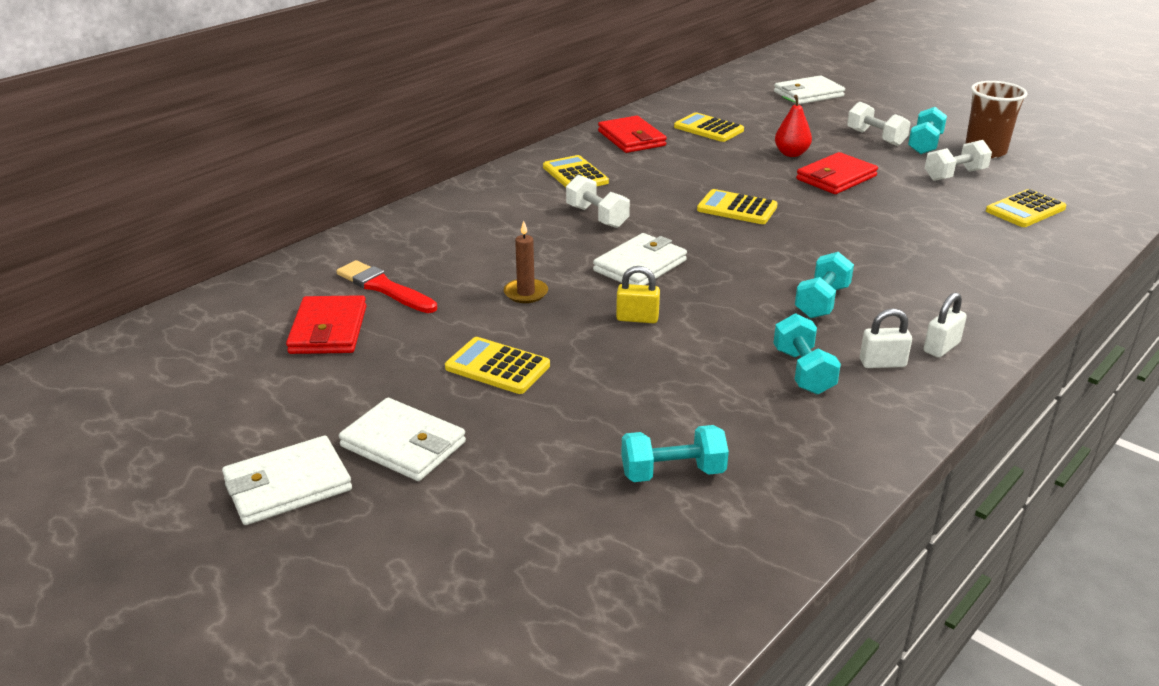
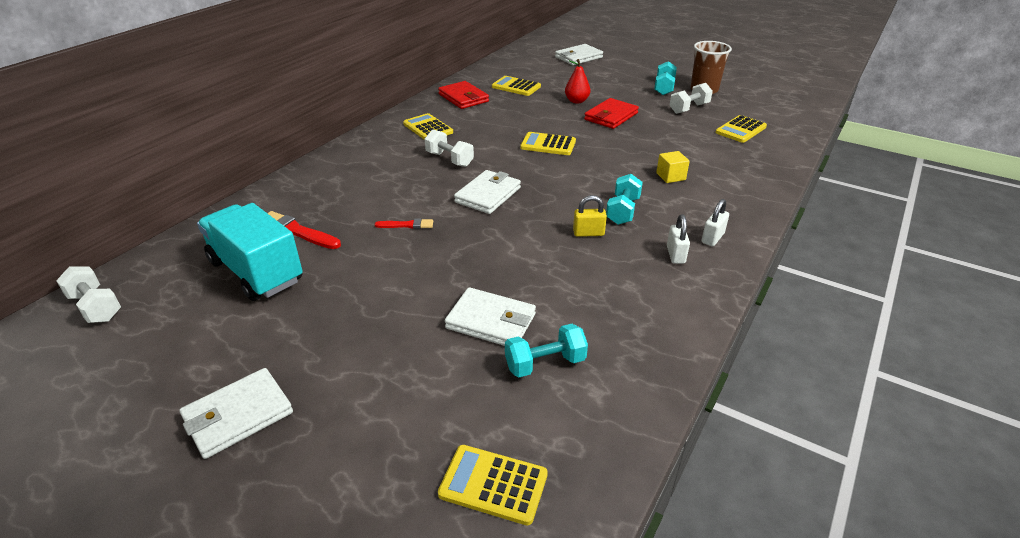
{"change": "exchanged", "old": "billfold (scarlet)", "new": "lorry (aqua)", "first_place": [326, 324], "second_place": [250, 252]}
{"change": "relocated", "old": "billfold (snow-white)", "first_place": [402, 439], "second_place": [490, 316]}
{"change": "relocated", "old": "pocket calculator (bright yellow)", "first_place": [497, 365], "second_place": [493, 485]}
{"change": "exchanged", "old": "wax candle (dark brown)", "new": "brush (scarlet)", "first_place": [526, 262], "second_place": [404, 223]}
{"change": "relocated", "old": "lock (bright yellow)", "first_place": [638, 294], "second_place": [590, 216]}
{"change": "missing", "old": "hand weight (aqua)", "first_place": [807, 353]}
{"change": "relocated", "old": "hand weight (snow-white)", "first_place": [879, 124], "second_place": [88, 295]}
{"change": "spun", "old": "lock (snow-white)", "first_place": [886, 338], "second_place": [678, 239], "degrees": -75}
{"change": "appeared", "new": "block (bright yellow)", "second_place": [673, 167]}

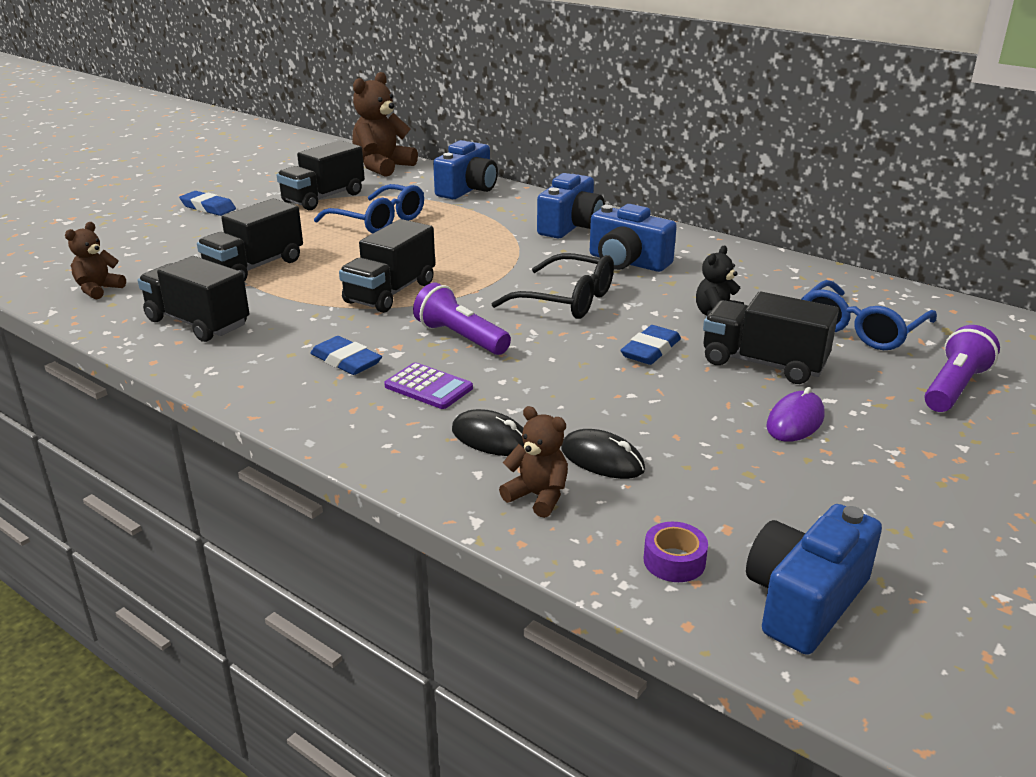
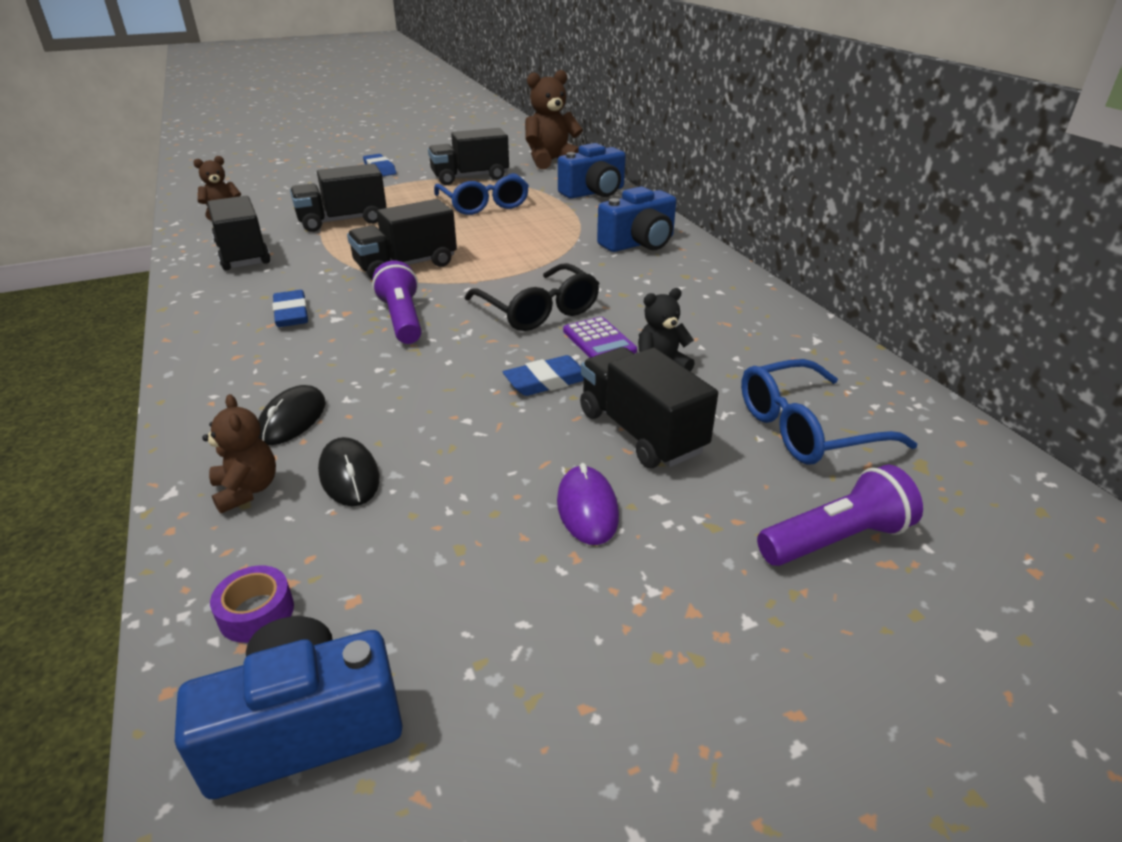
{"change": "relocated", "old": "pocket calculator (royal purple)", "first_place": [428, 385], "second_place": [600, 337]}
{"change": "spun", "old": "PC mouse (jet-black)", "first_place": [488, 432], "second_place": [292, 415], "degrees": 45}
{"change": "missing", "old": "photo camera (cobalt)", "first_place": [633, 238]}
{"change": "spun", "old": "PC mouse (royal purple)", "first_place": [796, 414], "second_place": [588, 504], "degrees": -75}

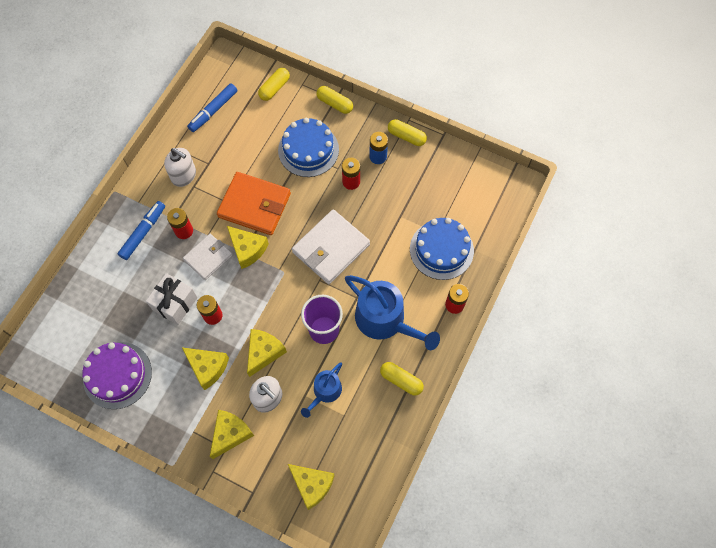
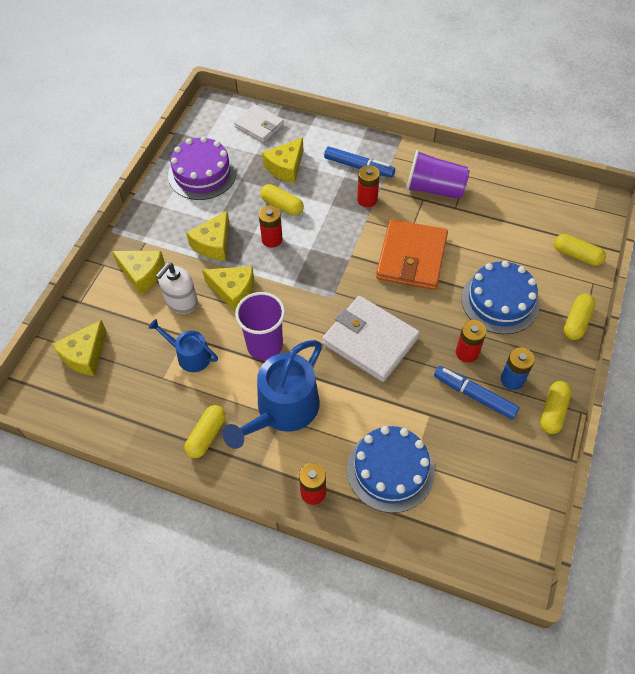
{"change": "exchanged", "old": "wrapped gift (snow-white)", "new": "pill (bright yellow)", "first_place": [172, 299], "second_place": [282, 200]}
{"change": "exchanged", "old": "pump bottle (snow-white)", "new": "beaker (royal purple)", "first_place": [180, 167], "second_place": [438, 174]}
{"change": "relocated", "old": "billfold (snow-white)", "first_place": [207, 257], "second_place": [259, 123]}
{"change": "relocated", "old": "felt pen (cobalt)", "first_place": [212, 107], "second_place": [477, 392]}
{"change": "relocated", "old": "cheese (bright yellow)", "first_place": [248, 247], "second_place": [282, 160]}

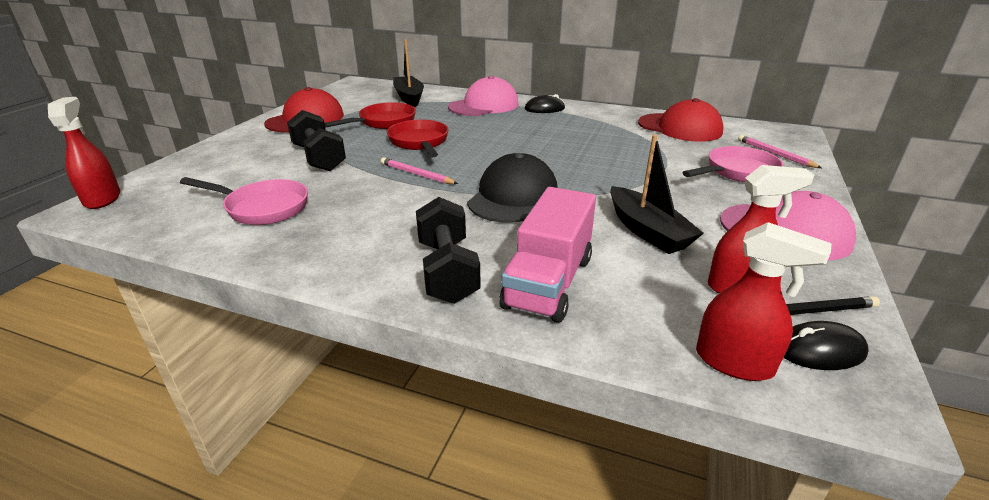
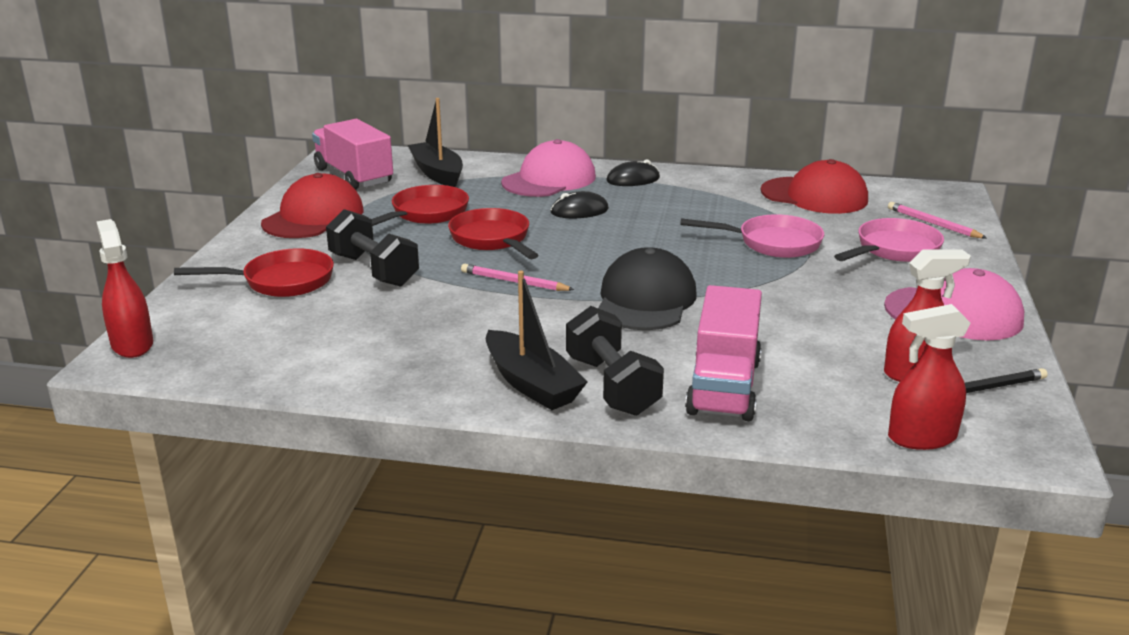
{"change": "relocated", "old": "frying pan (rose-pink)", "first_place": [244, 201], "second_place": [752, 236]}
{"change": "relocated", "old": "boat (jet-black)", "first_place": [657, 194], "second_place": [536, 340]}
{"change": "spun", "old": "sprayer (scarlet)", "first_place": [764, 301], "second_place": [929, 377], "degrees": 150}
{"change": "relocated", "old": "PC mouse (jet-black)", "first_place": [826, 345], "second_place": [580, 204]}
{"change": "appeared", "new": "frying pan (scarlet)", "second_place": [254, 272]}
{"change": "appeared", "new": "lorry (rose-pink)", "second_place": [352, 154]}

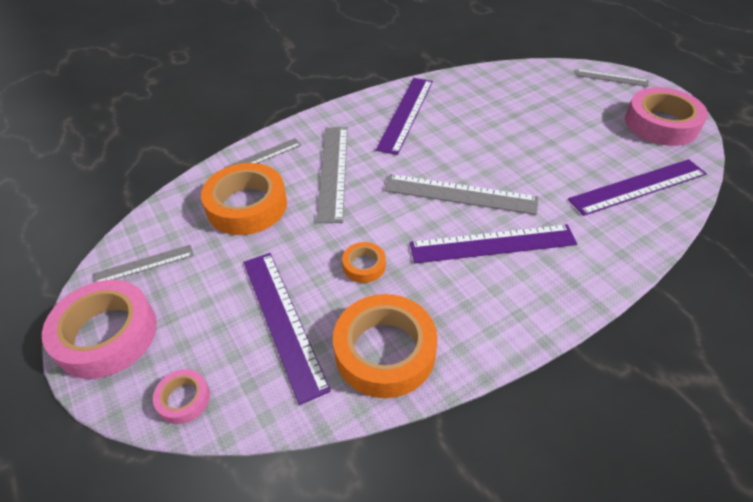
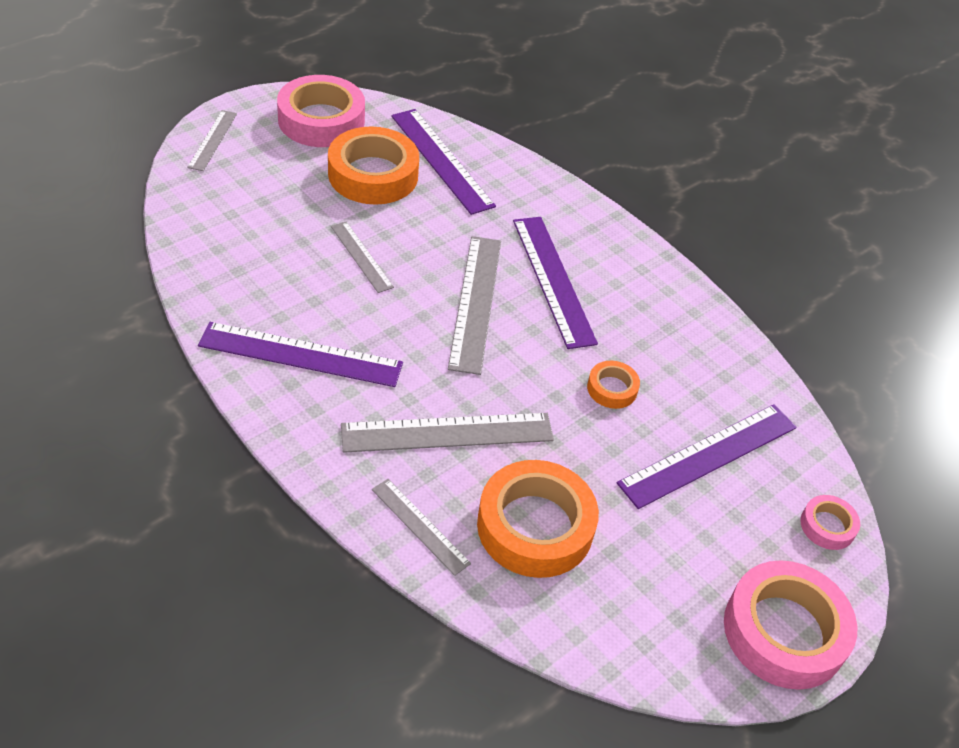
{"change": "relocated", "old": "ruler (gray)", "first_place": [143, 263], "second_place": [362, 257]}
{"change": "relocated", "old": "tape (orange)", "first_place": [385, 346], "second_place": [373, 165]}

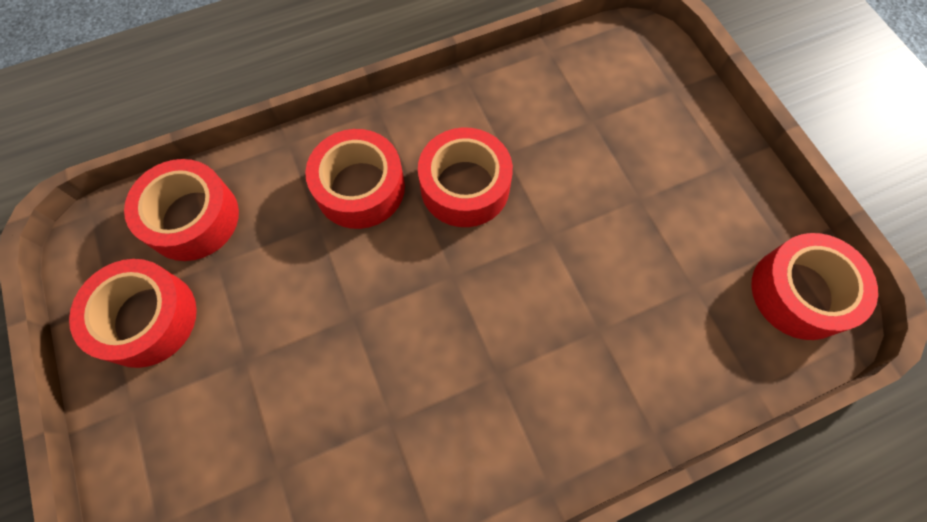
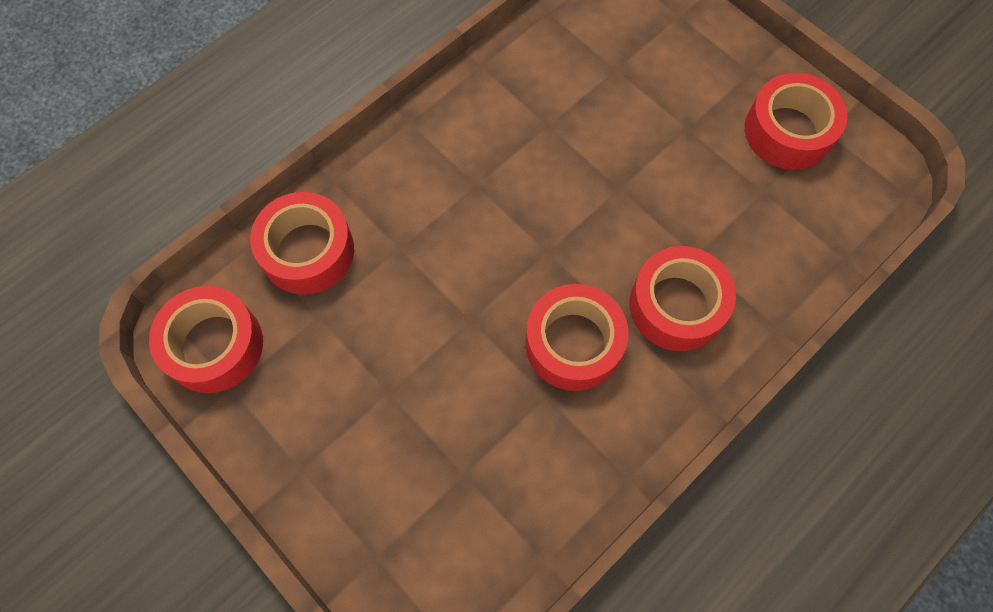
{"change": "relocated", "old": "tape (scarlet)", "first_place": [181, 210], "second_place": [302, 243]}

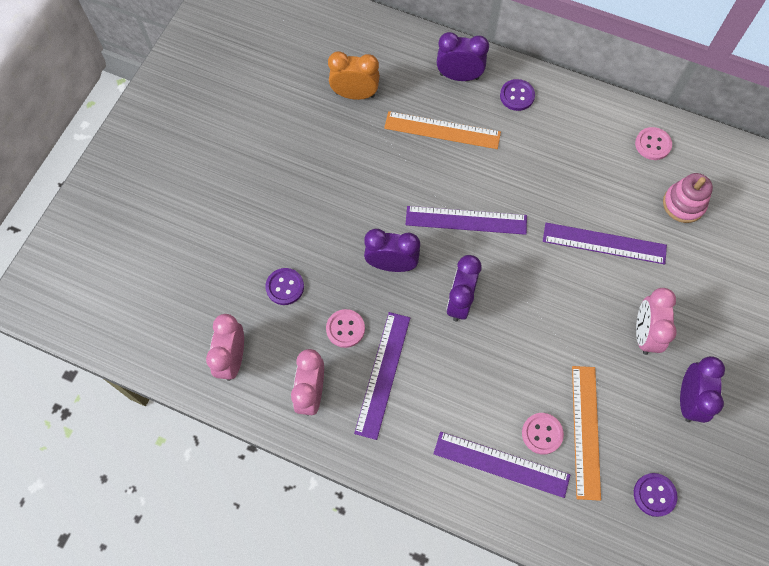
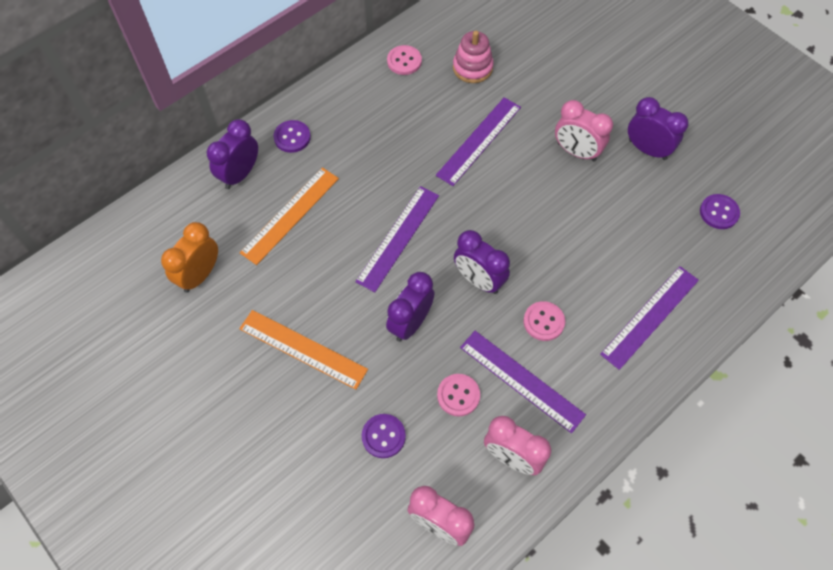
{"change": "relocated", "old": "sewing button (rose-pink)", "first_place": [543, 433], "second_place": [544, 321]}
{"change": "relocated", "old": "ruler (orange)", "first_place": [586, 433], "second_place": [303, 349]}

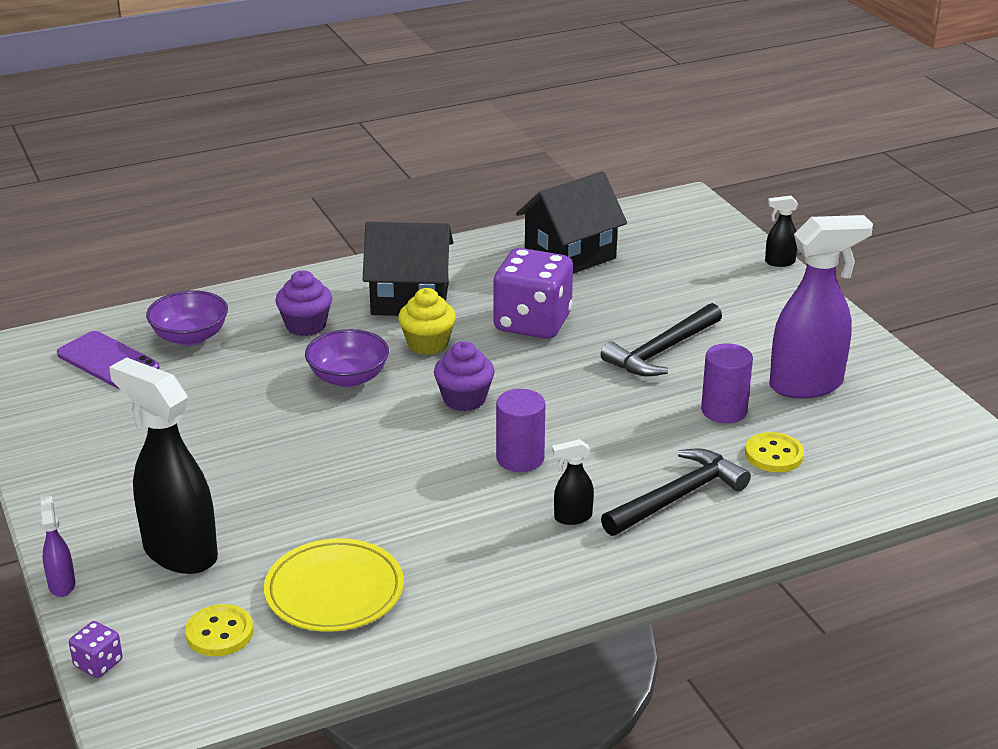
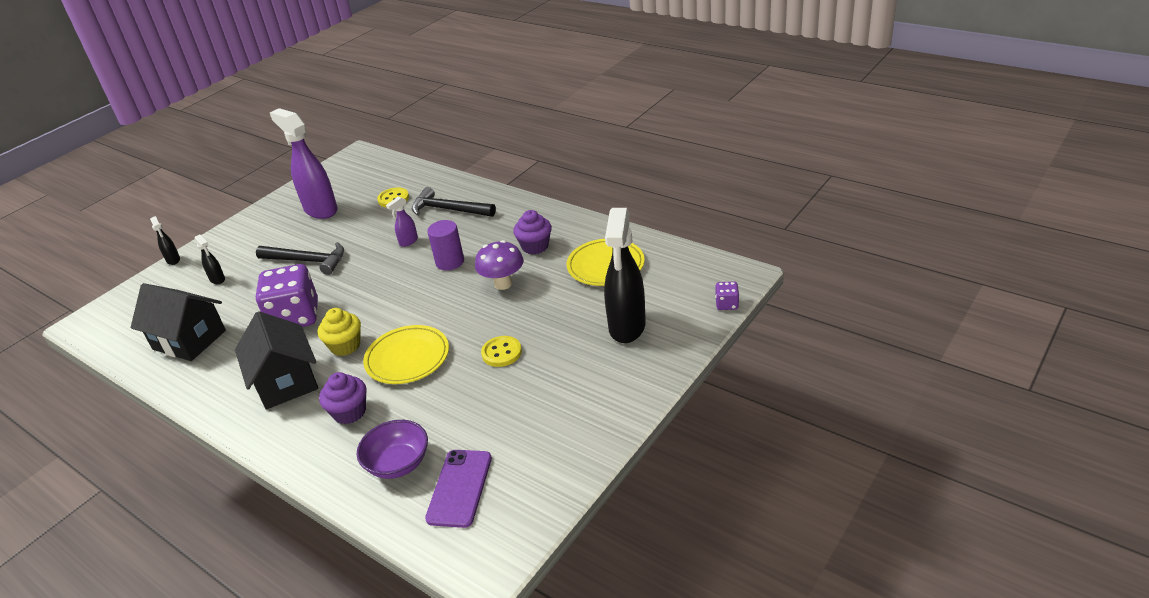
{"change": "relocated", "old": "sprayer (royal purple)", "first_place": [57, 546], "second_place": [402, 222]}
{"change": "relocated", "old": "sewing button (bright yellow)", "first_place": [219, 630], "second_place": [501, 351]}
{"change": "exchanged", "old": "deep dish (royal purple)", "new": "flat dish (bright yellow)", "first_place": [347, 358], "second_place": [406, 354]}
{"change": "relocated", "old": "fairy cake (royal purple)", "first_place": [464, 376], "second_place": [532, 232]}
{"change": "relocated", "old": "sprayer (jet-black)", "first_place": [573, 482], "second_place": [210, 259]}
{"change": "missing", "old": "cylinder shape (royal purple)", "first_place": [727, 383]}
{"change": "appeared", "new": "toadstool (royal purple)", "second_place": [499, 265]}

